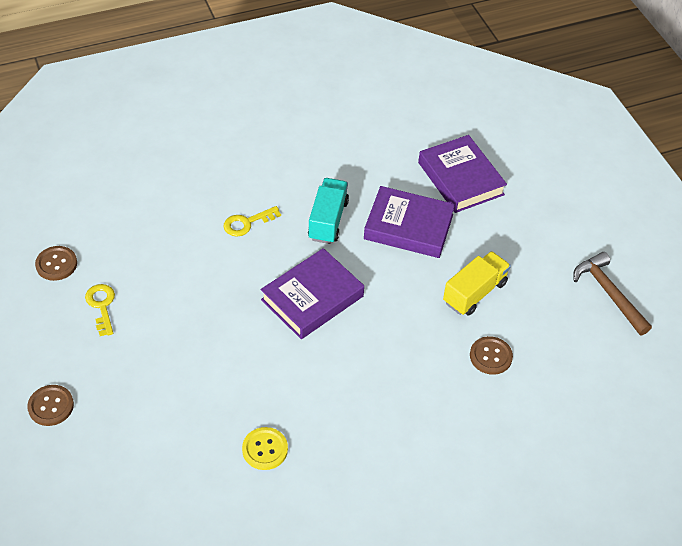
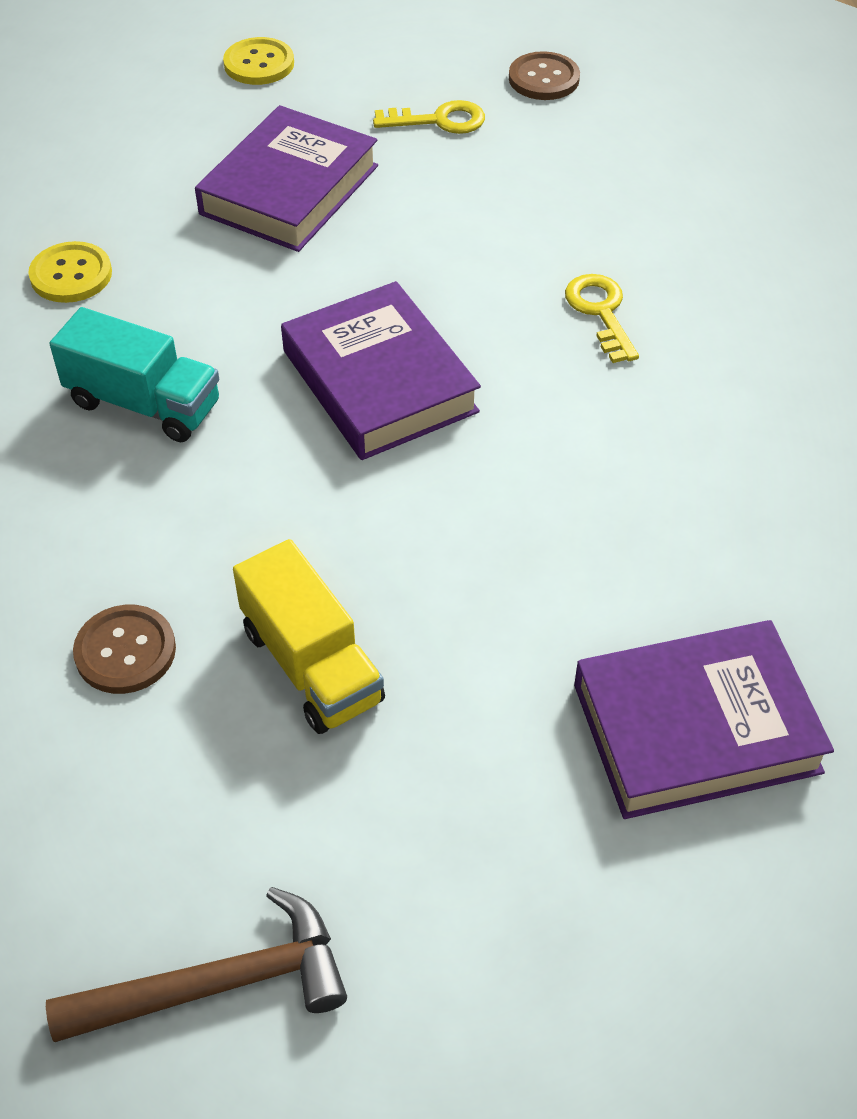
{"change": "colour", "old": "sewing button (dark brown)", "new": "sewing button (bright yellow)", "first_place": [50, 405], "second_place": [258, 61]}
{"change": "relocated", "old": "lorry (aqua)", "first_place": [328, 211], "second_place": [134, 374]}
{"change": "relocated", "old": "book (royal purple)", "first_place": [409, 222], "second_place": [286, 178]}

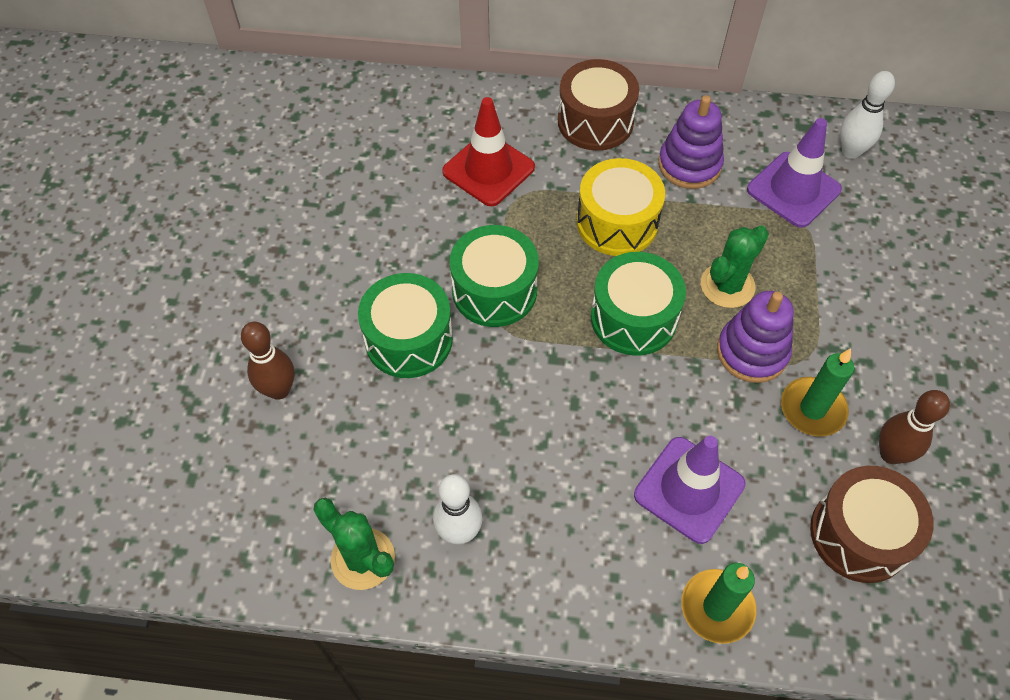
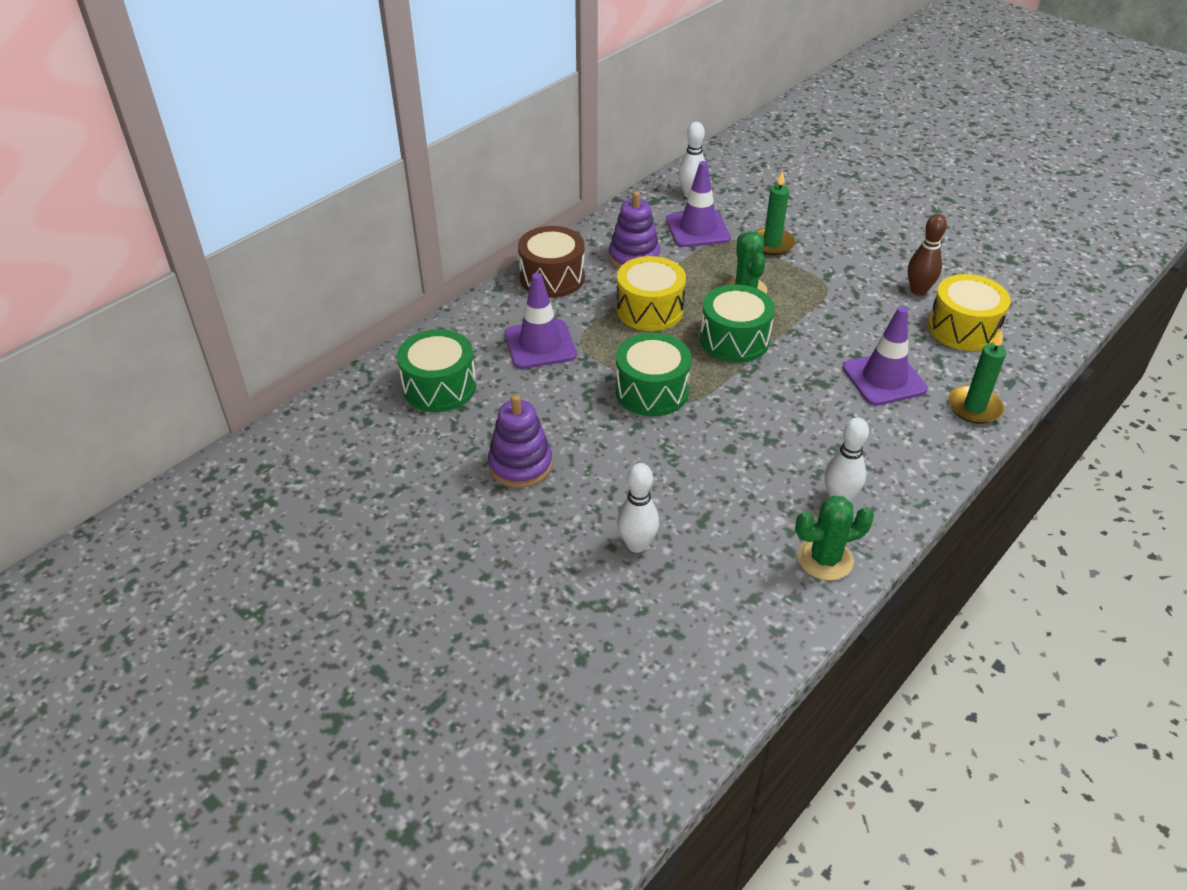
{"change": "colour", "old": "skittle (dark brown)", "new": "skittle (snow-white)", "first_place": [268, 361], "second_place": [638, 507]}
{"change": "relocated", "old": "toy drum (leaf-green)", "first_place": [405, 325], "second_place": [436, 370]}
{"change": "colour", "old": "road cone (scarlet)", "new": "road cone (royal purple)", "first_place": [488, 151], "second_place": [541, 321]}
{"change": "relocated", "old": "ring stacker (royal purple)", "first_place": [755, 337], "second_place": [520, 441]}
{"change": "relocated", "old": "wax candle (leaf-green)", "first_place": [818, 393], "second_place": [775, 213]}
{"change": "colour", "old": "toy drum (dark brown)", "new": "toy drum (bright yellow)", "first_place": [871, 524], "second_place": [969, 312]}

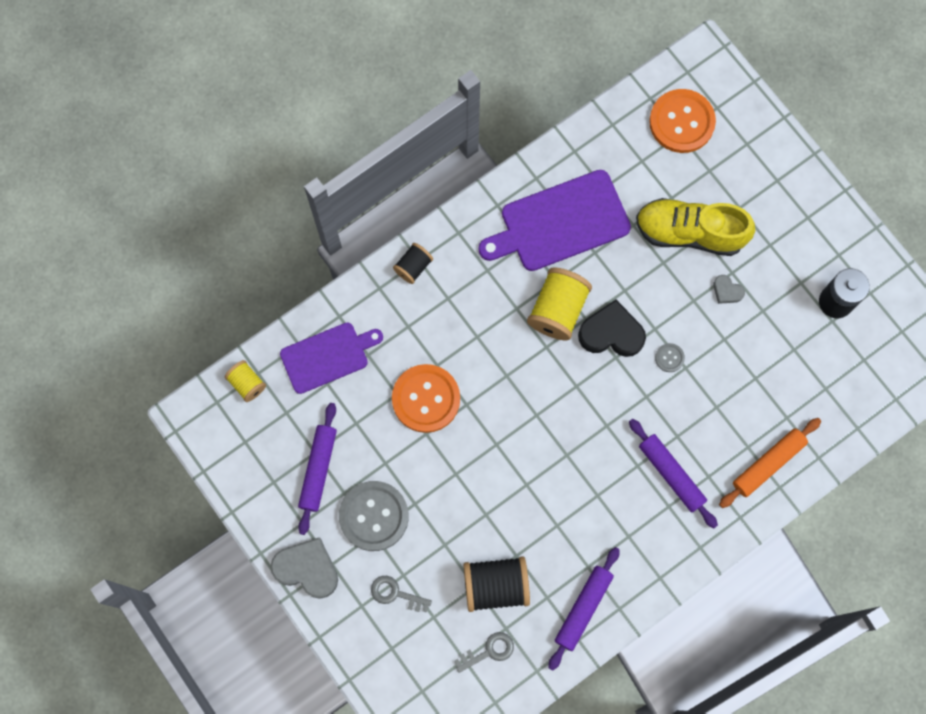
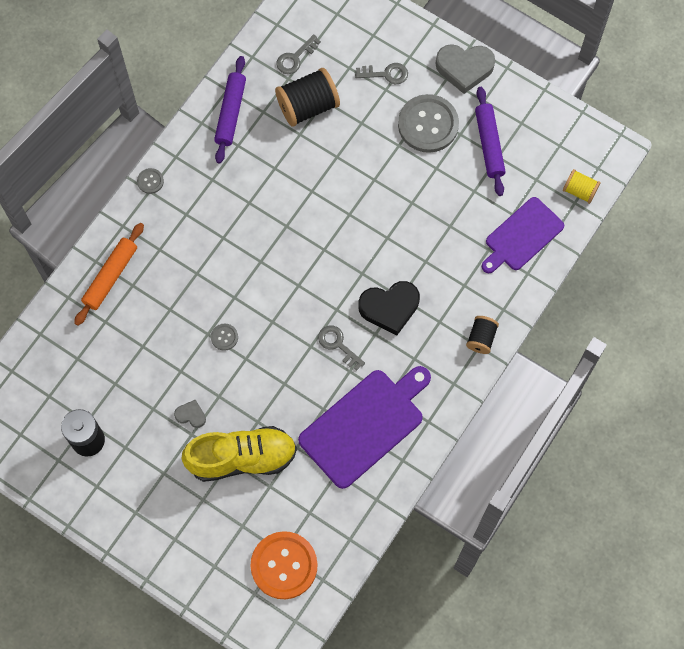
{"change": "missing", "old": "sewing button (orange)", "first_place": [426, 398]}
{"change": "exchanged", "old": "reel of thread (bright yellow)", "new": "key (gray)", "first_place": [559, 303], "second_place": [341, 347]}
{"change": "relocated", "old": "heart (jet-black)", "first_place": [612, 328], "second_place": [389, 308]}
{"change": "missing", "old": "dough roller (royal purple)", "first_place": [673, 473]}
{"change": "appeared", "new": "sewing button (gray)", "second_place": [150, 181]}

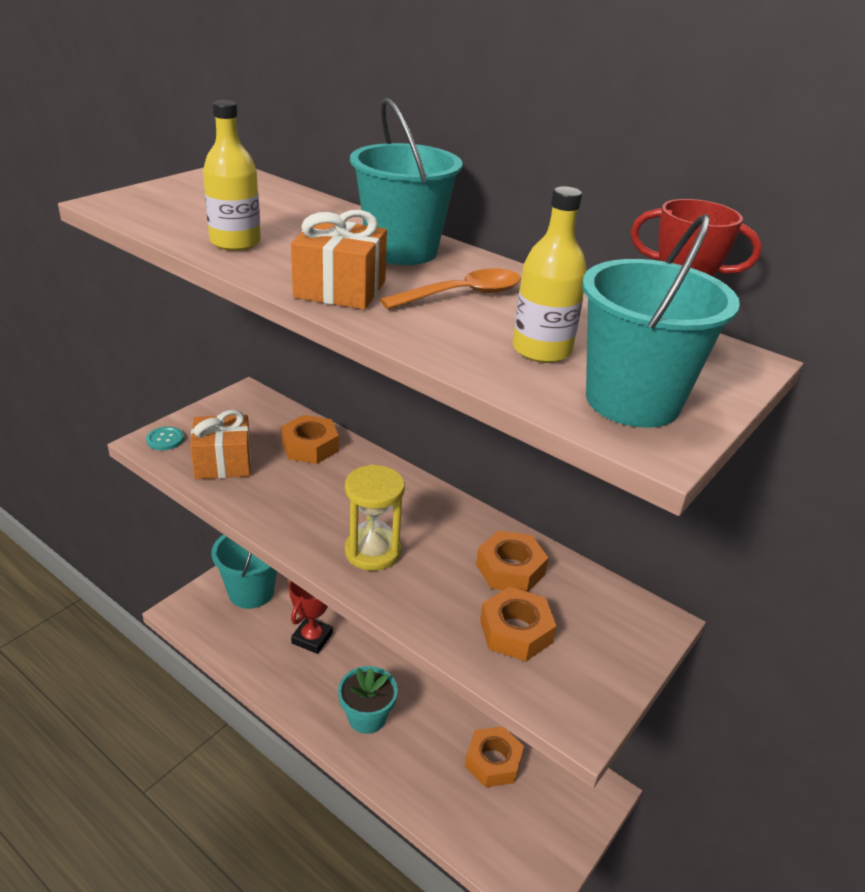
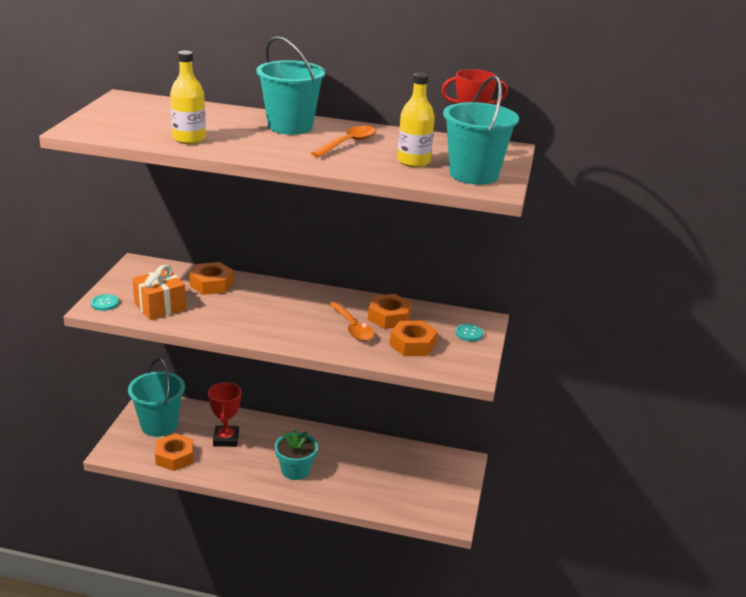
{"change": "missing", "old": "wrapped gift (orange)", "first_place": [339, 260]}
{"change": "missing", "old": "hourglass (bright yellow)", "first_place": [375, 518]}
{"change": "relocated", "old": "hexagon nut (orange)", "first_place": [494, 757], "second_place": [174, 452]}
{"change": "appeared", "new": "teaspoon (orange)", "second_place": [351, 321]}
{"change": "appeared", "new": "sewing button (aqua)", "second_place": [469, 332]}

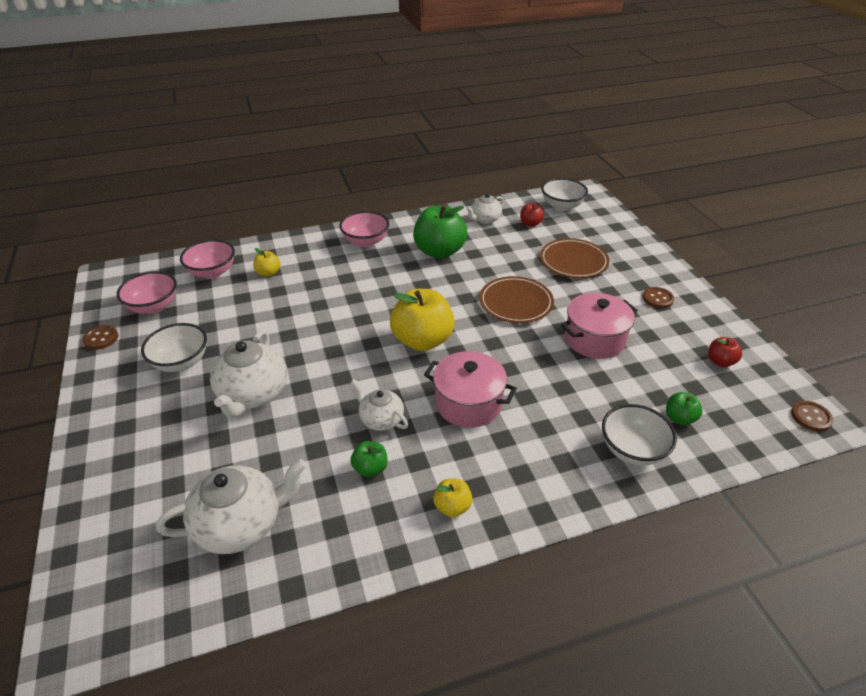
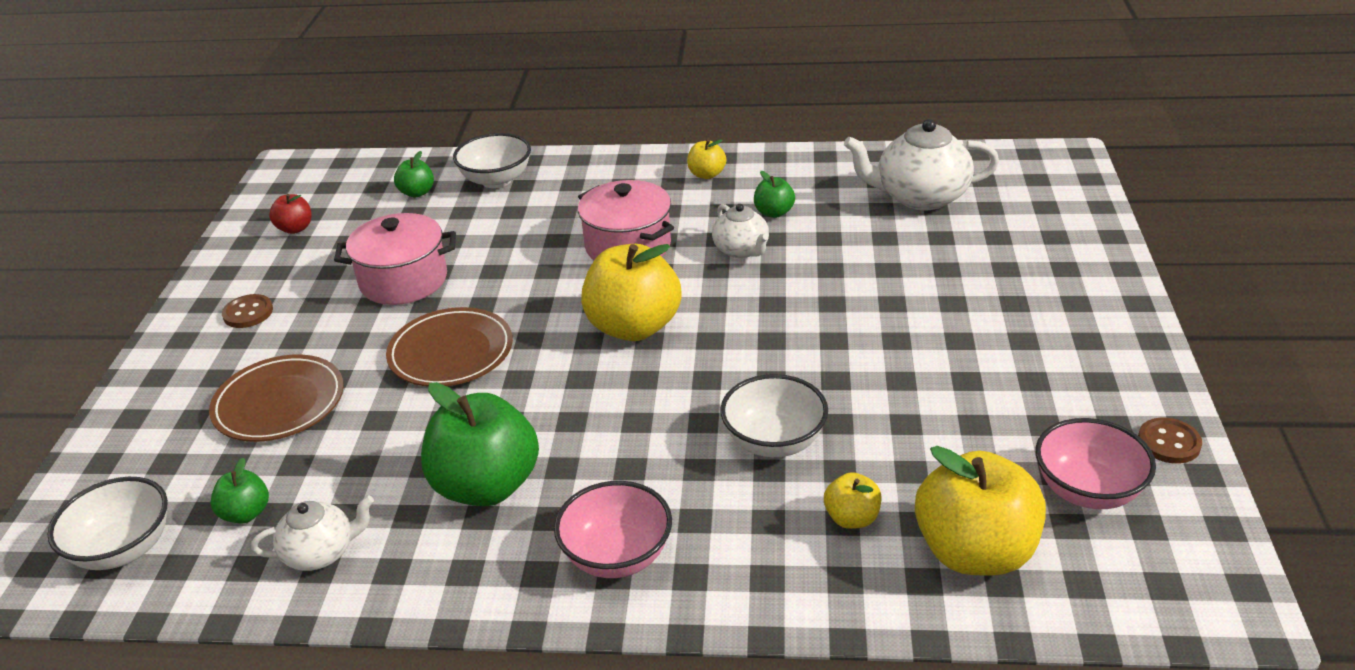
{"change": "relocated", "old": "deep dish (snow-white)", "first_place": [174, 347], "second_place": [774, 415]}
{"change": "exchanged", "old": "deep dish (rose-pink)", "new": "apple fruit (bright yellow)", "first_place": [207, 259], "second_place": [980, 511]}
{"change": "missing", "old": "china teapot (snow-white)", "first_place": [248, 373]}
{"change": "colour", "old": "apple fruit (scarlet)", "new": "apple fruit (leaf-green)", "first_place": [532, 215], "second_place": [239, 490]}
{"change": "missing", "old": "sewing button (dark brown)", "first_place": [812, 416]}

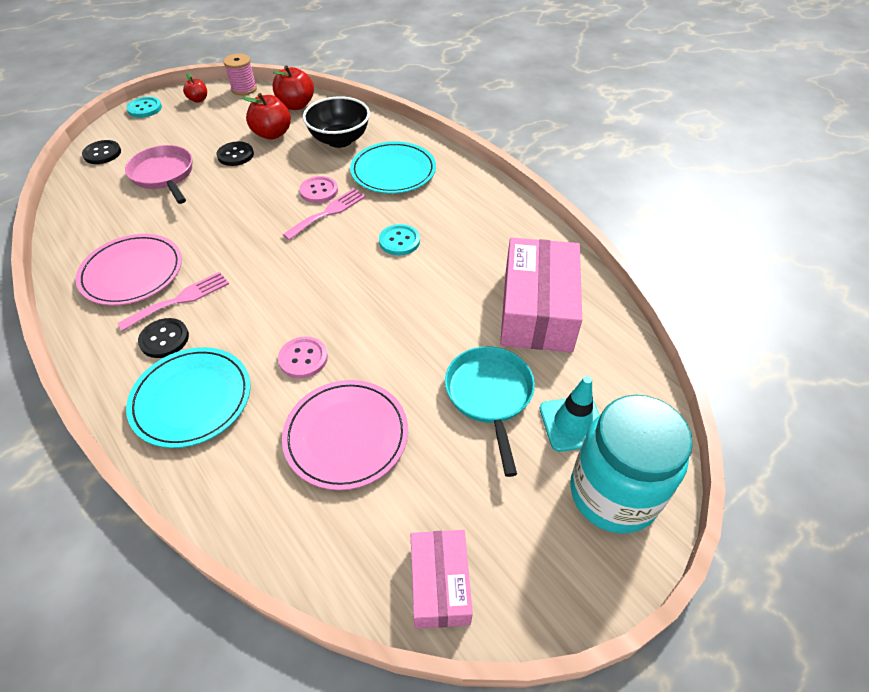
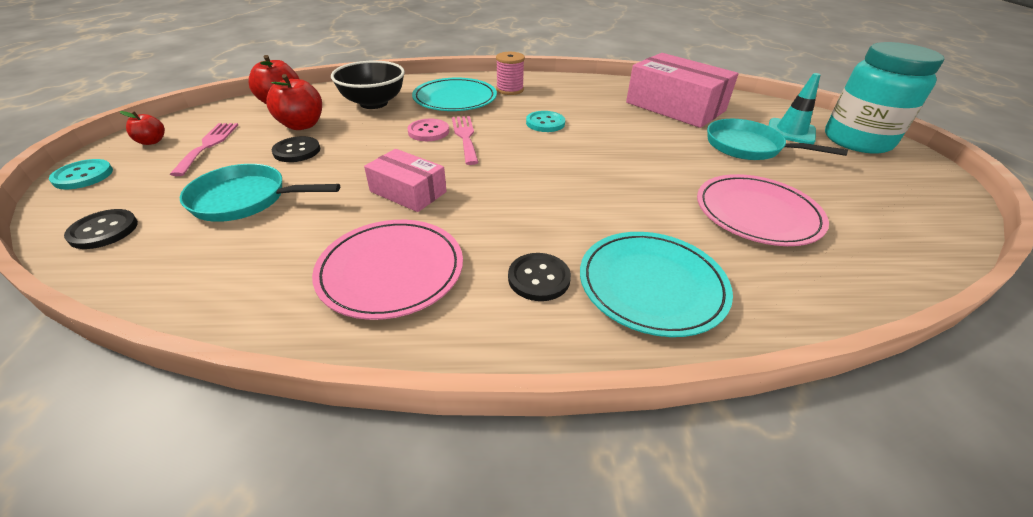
{"change": "relocated", "old": "fork (rose-pink)", "first_place": [173, 301], "second_place": [204, 149]}
{"change": "colour", "old": "frying pan (rose-pink)", "new": "frying pan (aqua)", "first_place": [158, 174], "second_place": [260, 193]}
{"change": "relocated", "old": "reel of thread (rose-pink)", "first_place": [240, 74], "second_place": [510, 73]}
{"change": "missing", "old": "sewing button (rose-pink)", "first_place": [303, 357]}
{"change": "relocated", "old": "parcel (rose-pink)", "first_place": [442, 579], "second_place": [405, 180]}

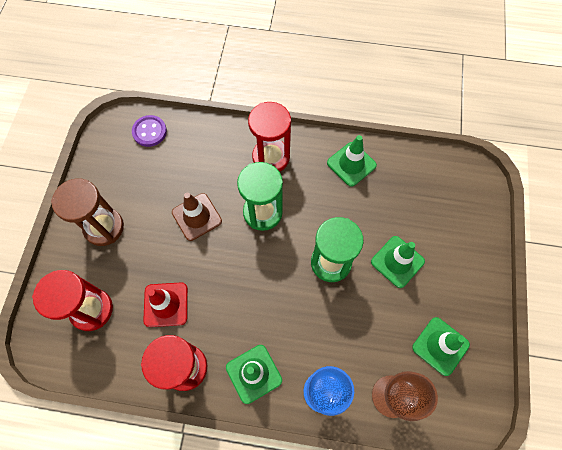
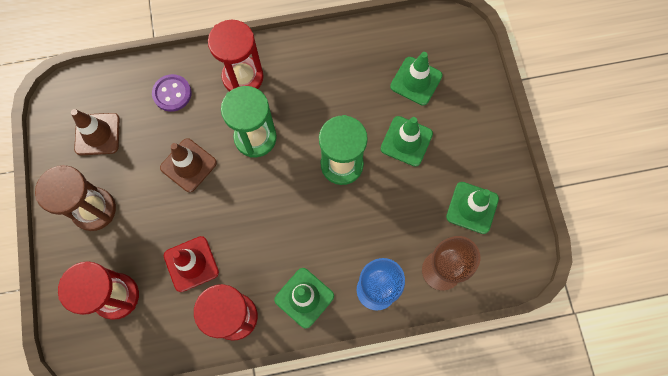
{"change": "relocated", "old": "sewing button (royal purple)", "first_place": [149, 131], "second_place": [171, 93]}
{"change": "relocated", "old": "road cone (leaf-green)", "first_place": [352, 161], "second_place": [416, 79]}
{"change": "appeared", "new": "road cone (dark brown)", "second_place": [95, 132]}

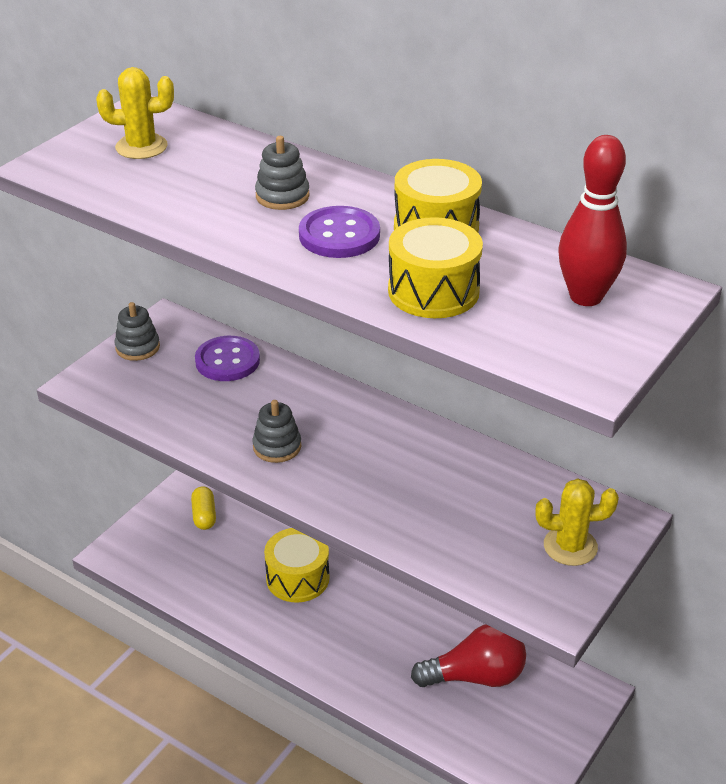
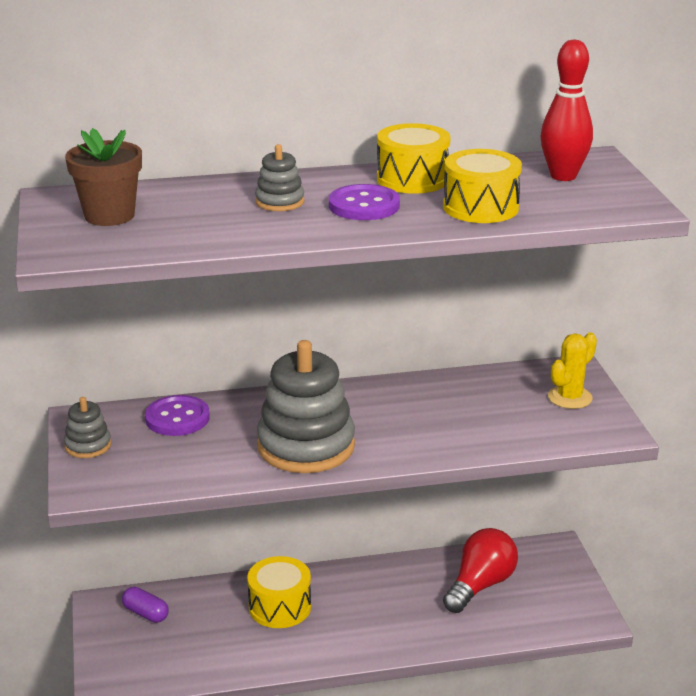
{"change": "exchanged", "old": "saguaro cactus (bright yellow)", "new": "potted plant (dark brown)", "first_place": [135, 113], "second_place": [103, 177]}
{"change": "colour", "old": "pill (bright yellow)", "new": "pill (royal purple)", "first_place": [203, 508], "second_place": [145, 605]}
{"change": "size", "old": "ring stacker (gray)", "first_place": [276, 431], "second_place": [306, 406], "factor": 2.12}

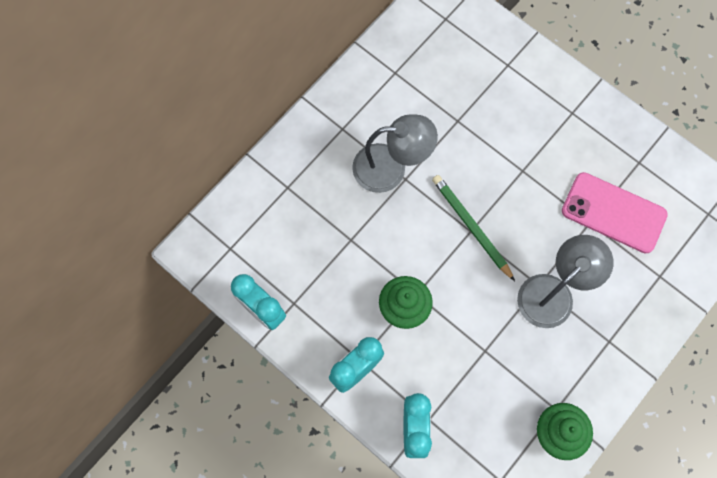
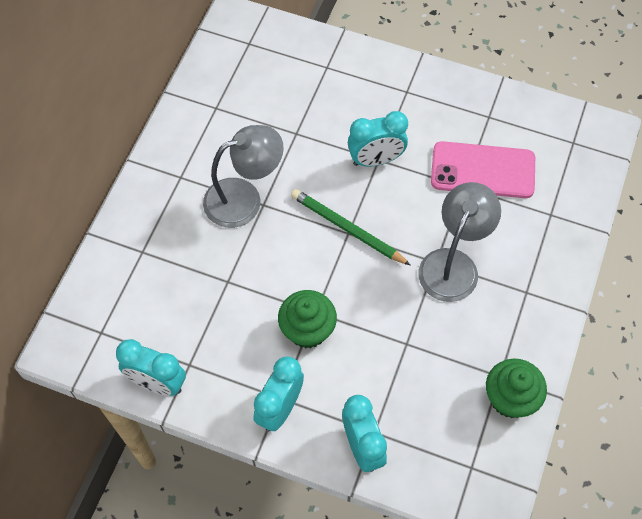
{"change": "appeared", "new": "alarm clock (aqua)", "second_place": [378, 139]}

